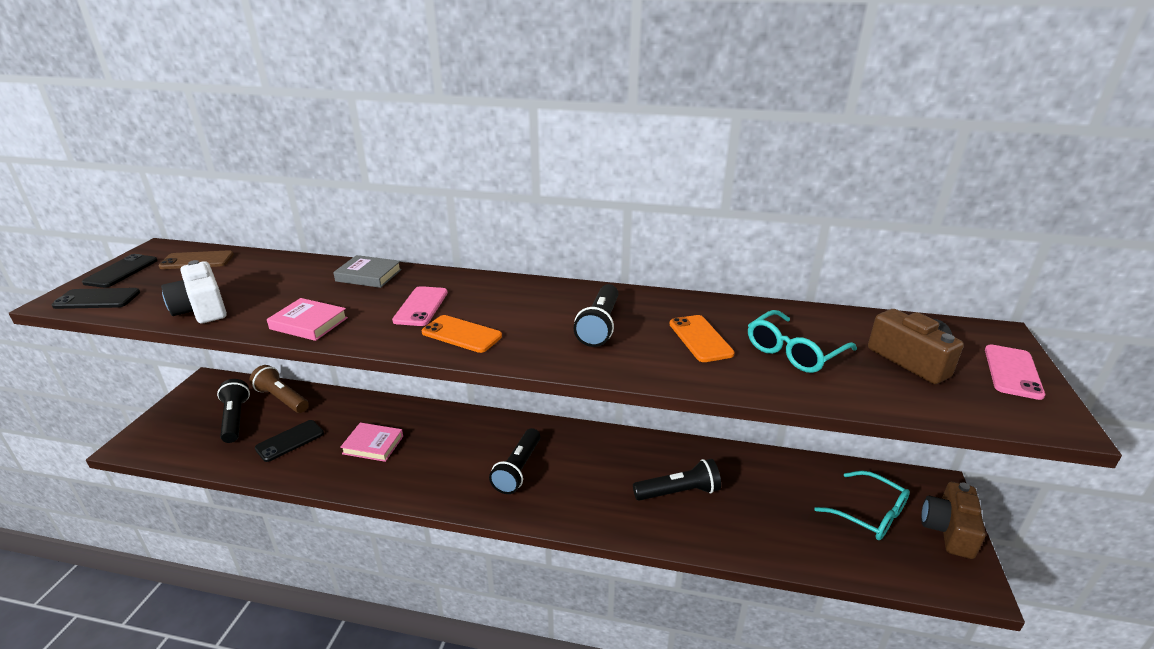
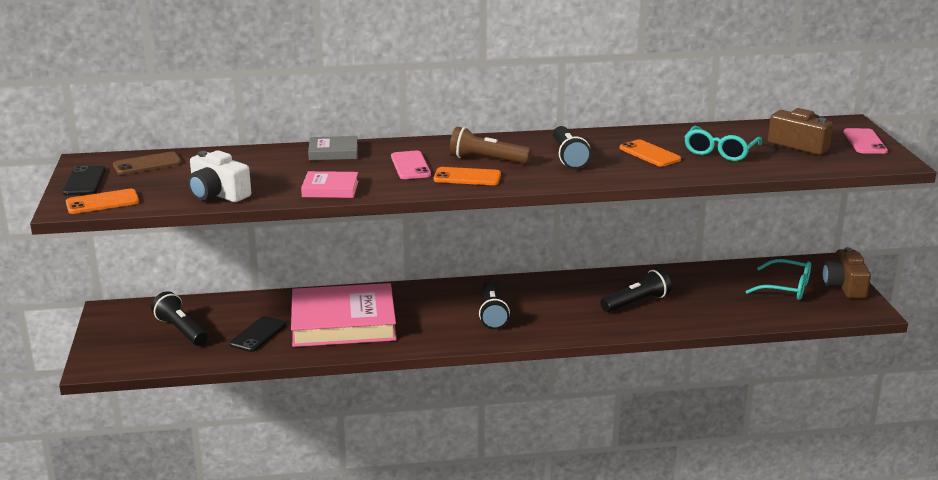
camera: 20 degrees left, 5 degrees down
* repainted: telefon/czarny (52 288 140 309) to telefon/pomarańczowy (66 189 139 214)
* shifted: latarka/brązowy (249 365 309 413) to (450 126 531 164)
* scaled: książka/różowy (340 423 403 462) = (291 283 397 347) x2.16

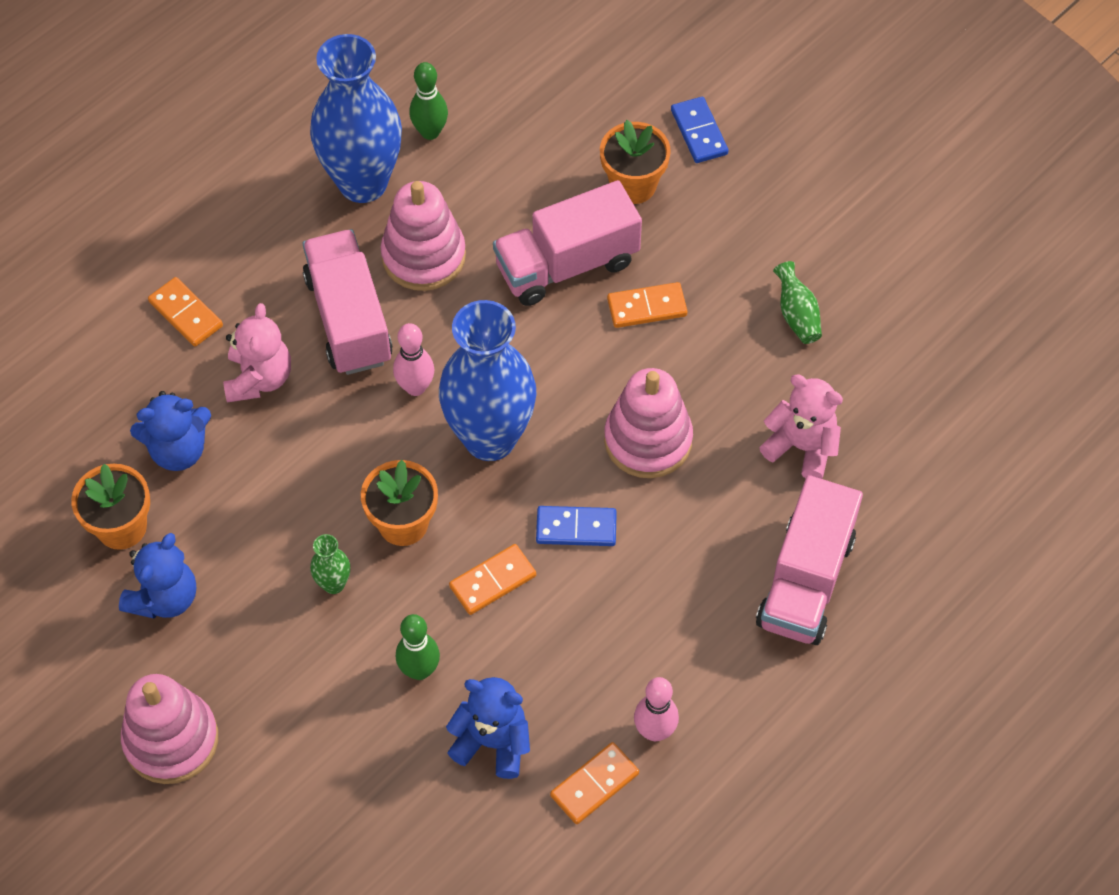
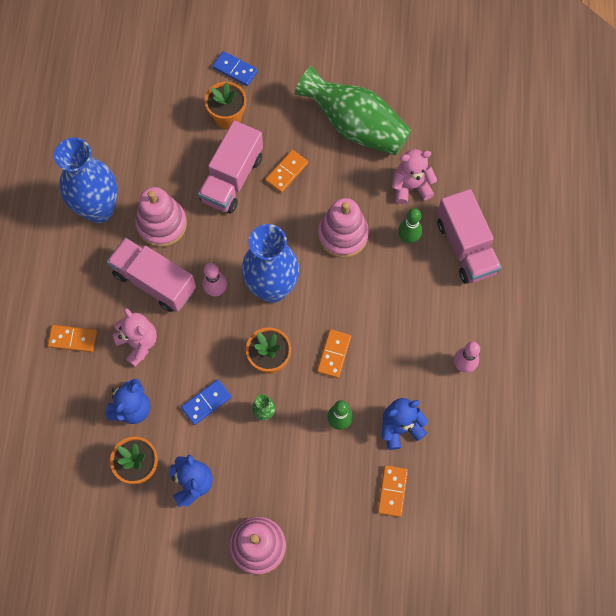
camera: 40 degrees left, 10 degrees up
* shifted: kręgiel/zielony (409 62 448 140) to (398 208 422 244)
* scaled: wazon/zielony (773 261 822 344) = (295 66 412 155) x2.48
* shifted: kostka domina/niebieski (536 506 617 546) to (181 379 232 425)
* shifted: kostka domina/pomarańczowy (550 742 639 824) to (378 465 408 517)

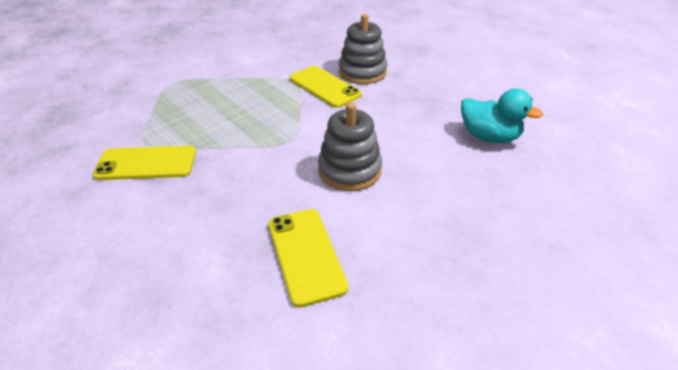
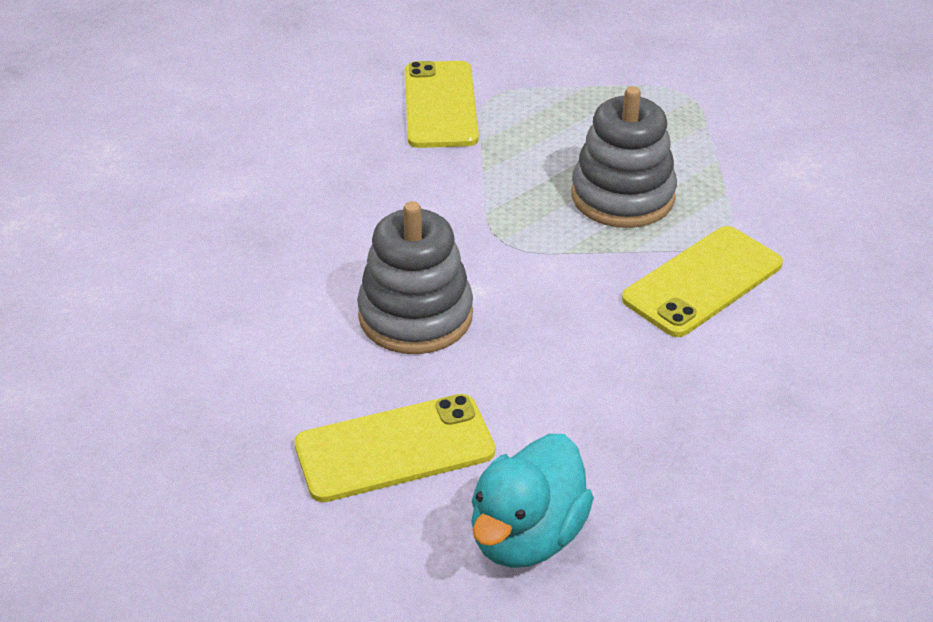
camera: 90 degrees right, 0 degrees up
* shifted: zabawka nakładanka/szary (339 14 387 84) to (572 86 677 228)
* shifted: telefon/żółty (269 209 348 308) to (295 394 495 502)

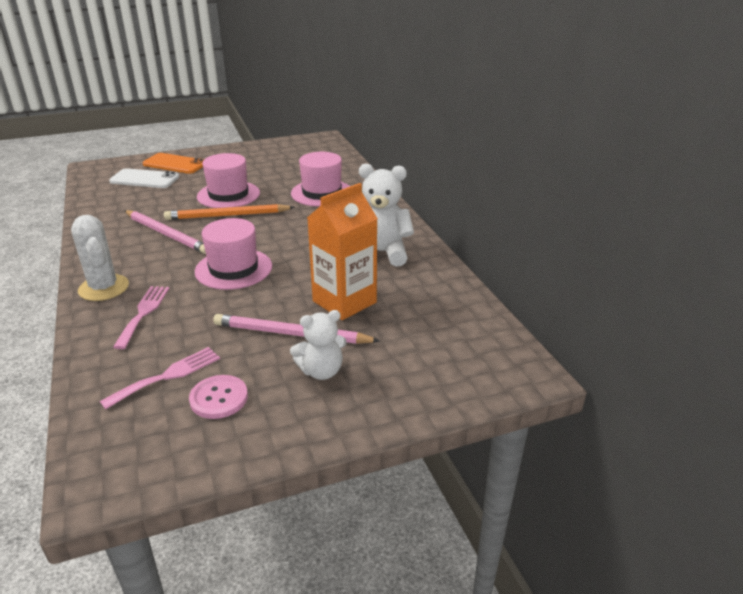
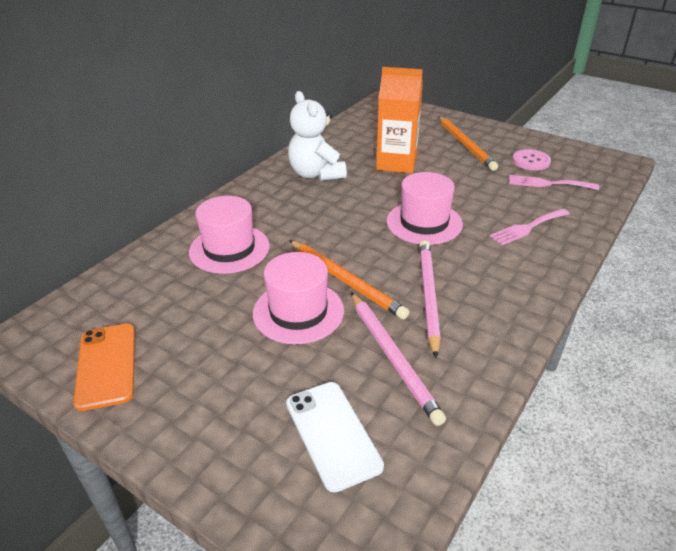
camera: 125 degrees left, 5 degrees up
* shifted: telefon/pomarańczowy (143 153 204 174) to (73 324 135 411)
* gone: kaktus/biały (71 215 129 301)
* swapped: miś/biały (290 310 347 380) to ołówek/pomarańczowy (438 116 498 171)
* shifted: ołówek/różowy (213 314 380 344) to (351 292 446 426)

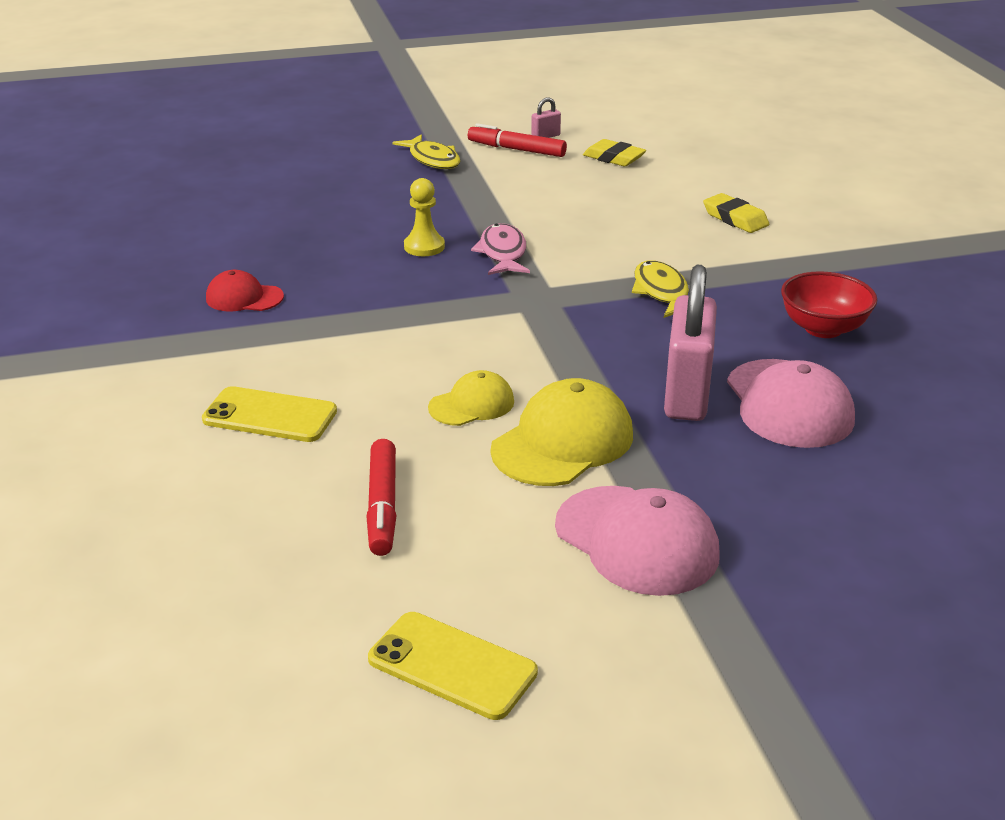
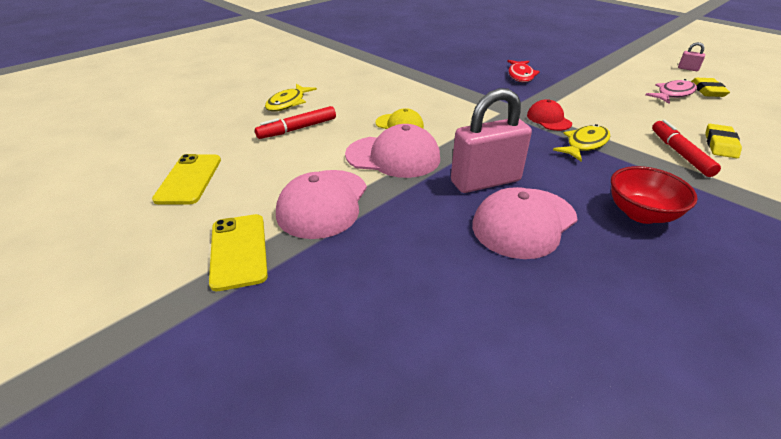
camera: 60 degrees right, 5 degrees up
* shifted: flamaster/czerwony (468 123 567 157) to (652 120 721 177)
* shifted: ryba/żółty (392 134 461 169) to (265 84 317 111)
* swapped: pionek/żółty (404 178 445 256) to ryba/czerwony (507 60 540 82)
* shifted: ryba/różowy (471 223 530 275) to (646 79 697 104)
* shifted: czapka/czerwony (206 270 284 311) to (527 99 572 131)
* repainted: czapka/żółty (490 378 633 486) to czapka/różowy (345 124 440 178)
* shifted: telefon/żółty (202 386 337 442) to (209 214 268 291)

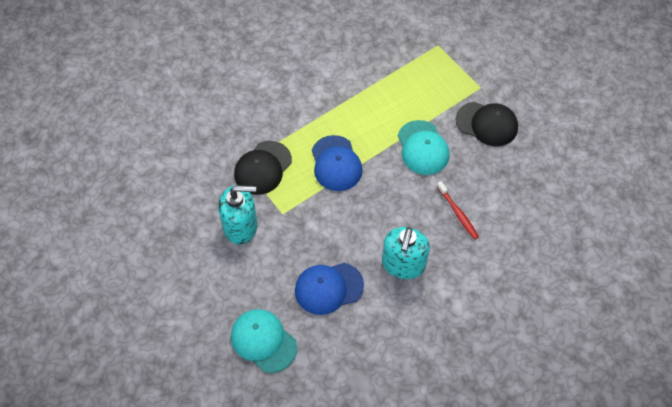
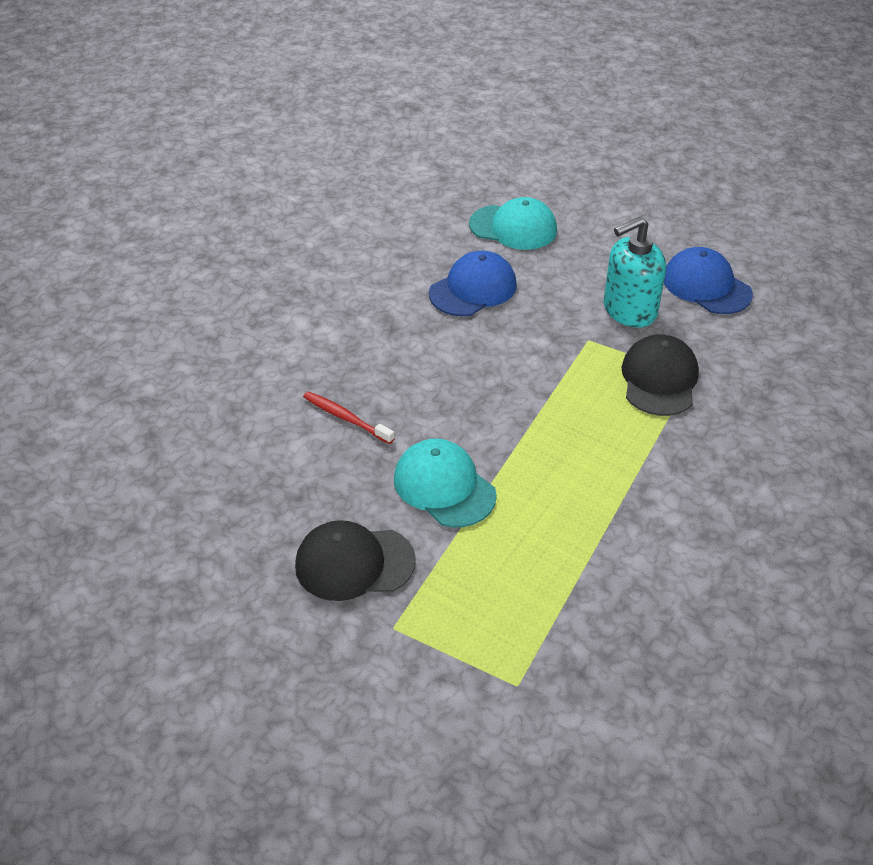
camera: 155 degrees right, 15 degrees down
* shifted: czapka/niebieski (312 135 363 191) to (664 247 753 314)
* gone: dozownik mydła/turkusowy (382 227 430 279)

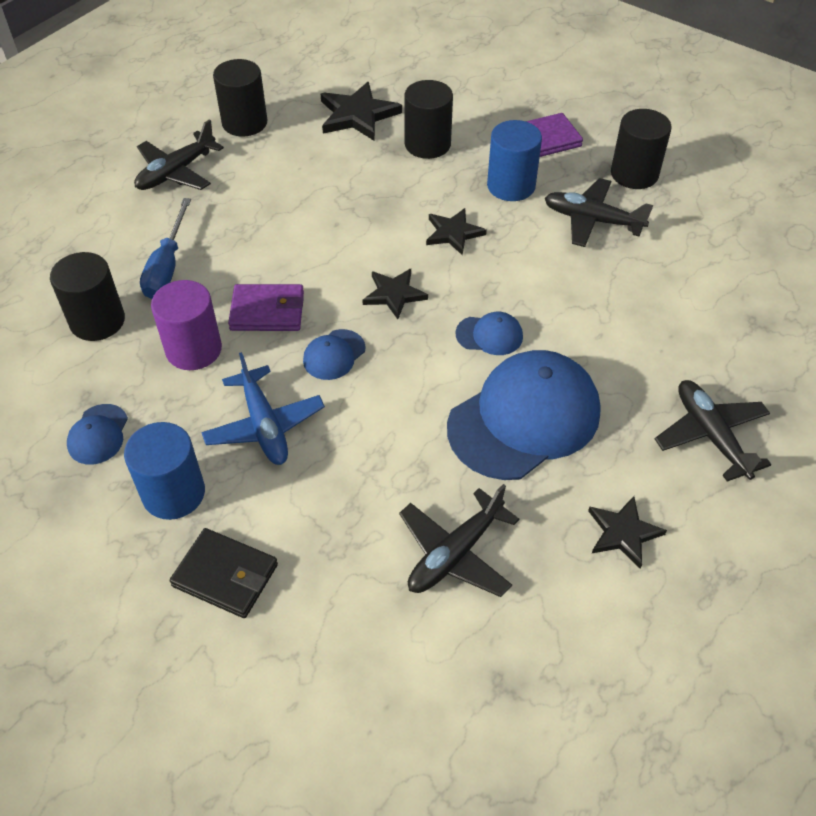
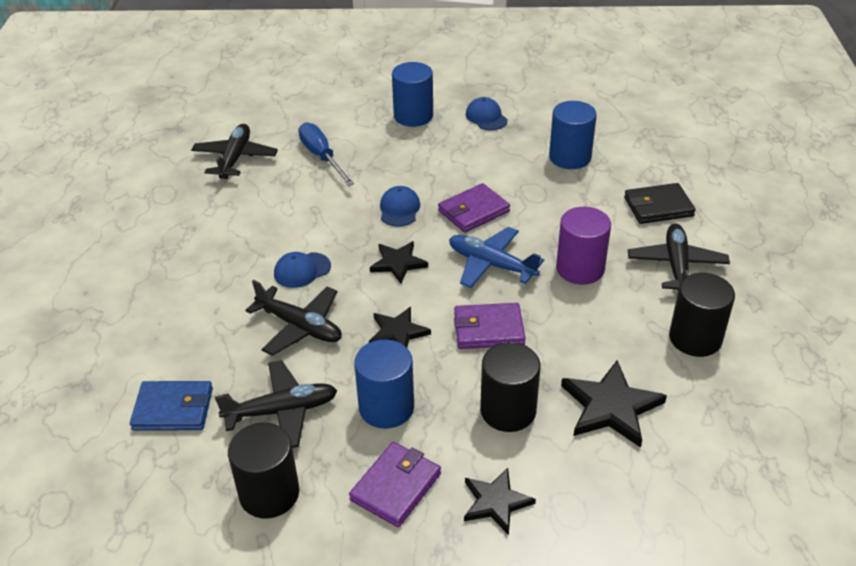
camera: 145 degrees right, 10 degrees down
* shifted: śrubokręt/niebieski (140 198 191 299) to (298 122 354 186)
* repainted: walec/czarny (50 252 125 341) to walec/niebieski (549 101 597 169)
* shifted: walec/fioletowy (151 280 222 370) to (556 207 611 285)
* gone: czapka/niebieski (447 350 601 480)
* shifted: samolot/niebieski (201 352 325 465) to (449 227 544 288)
* shifted: samolot/czarny (655 380 771 482) to (245 280 342 356)
* shifted: gwiazda/czarny (588 496 667 569) to (464 468 536 535)
* shifted: portfel/czarny (170 528 278 618) to (624 183 696 224)
* new: portfel/fioletowy (454 303 526 349)
* new: portfel/niebieski (130 381 213 431)

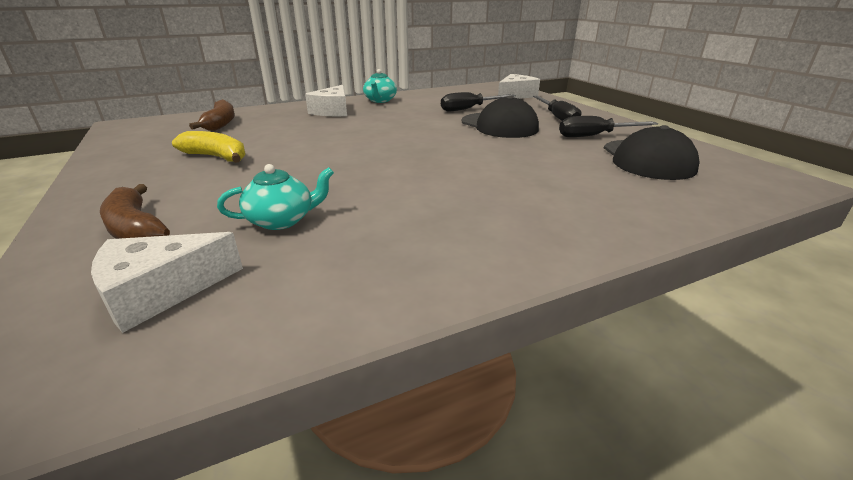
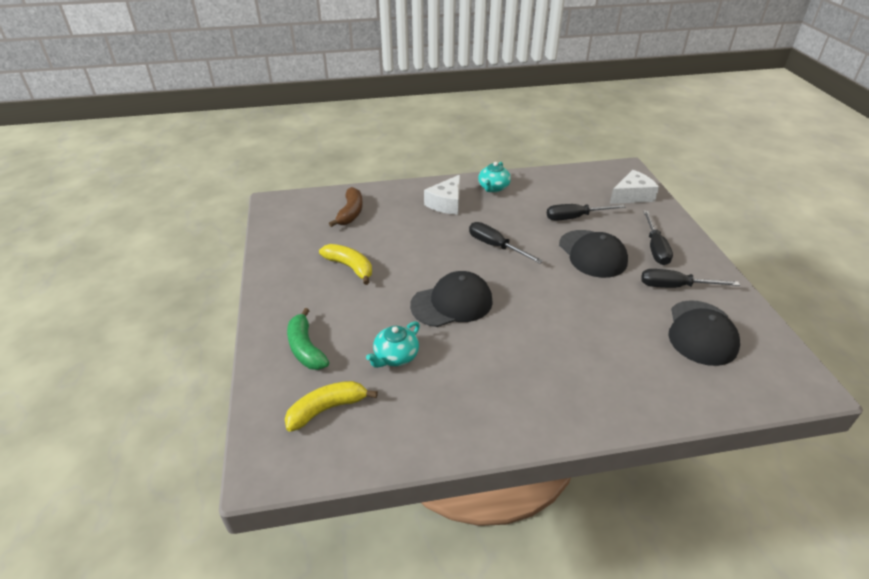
camera: 15 degrees right, 10 degrees up
* rotated: imbryk/turkusowy (217 164 334 230) = (366 321 420 368) 135 degrees clockwise
* repainted: banan/brązowy (100 184 170 239) to banan/zielony (287 308 329 370)
* swapped: ser/biały (91 232 243 333) to banan/żółty (285 381 378 432)
* new: śrubokręt/czarny (469 222 543 264)
* new: czapka/czarny (410 271 493 327)

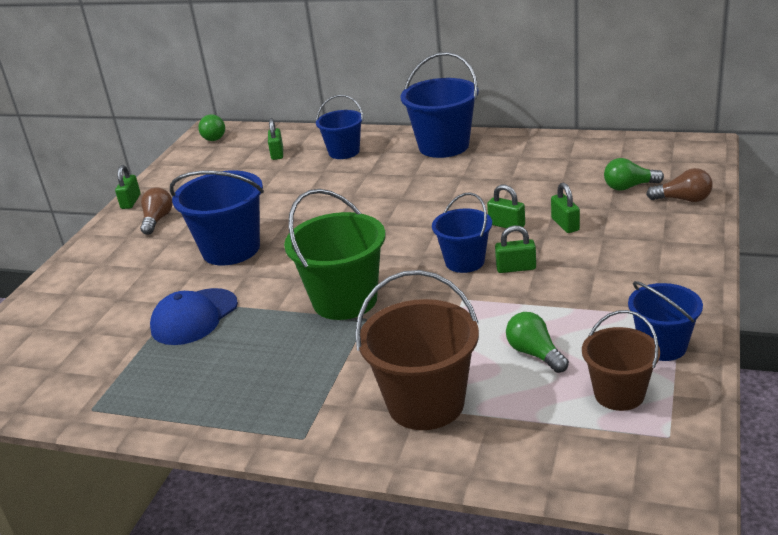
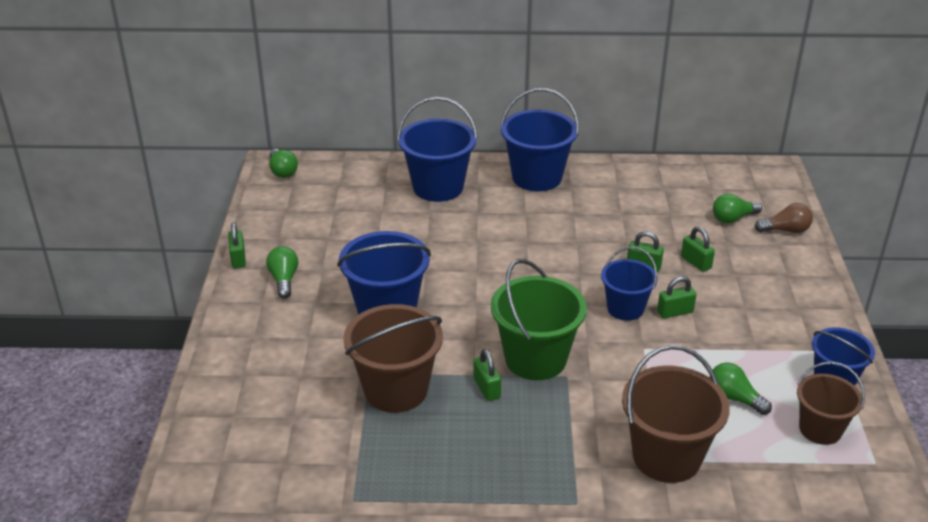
camera: 20 degrees left, 5 degrees up
* scaled: wiadro/niebieski (316 95 363 159) = (397 97 478 202) x1.59
* shifted: kłódka/zielony (268 118 283 160) to (473 349 501 401)
* repainted: żarówka/brązowy (140 187 173 235) to żarówka/zielony (266 246 298 298)
* swapped: czapka/niebieski (150 288 238 345) to wiadro/brązowy (344 304 443 413)

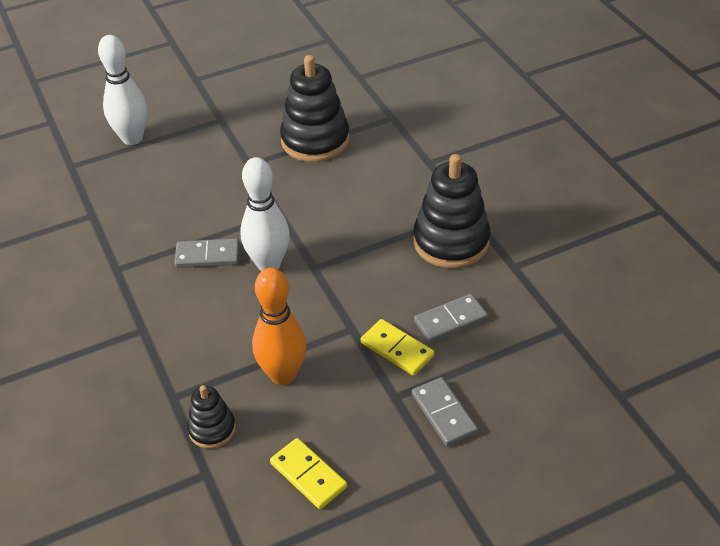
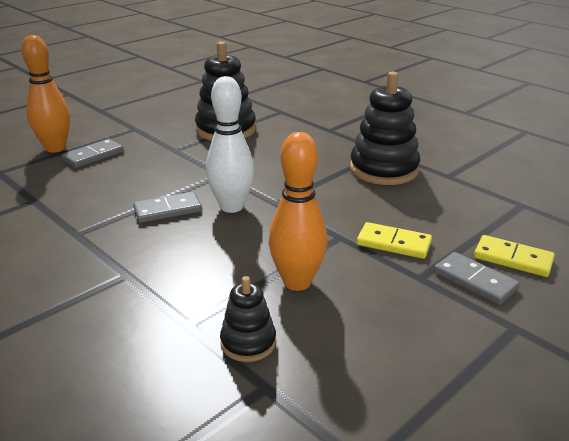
camera: 20 degrees left, 15 degrees down
* repainted: kręgiel/biały (98 35 147 145) to kręgiel/pomarańczowy (21 35 70 153)
* shifted: kostka domina/szary (414 294 488 342) to (62 139 124 168)
* shifted: kostka domina/żółty (270 438 347 509) to (474 235 555 277)

